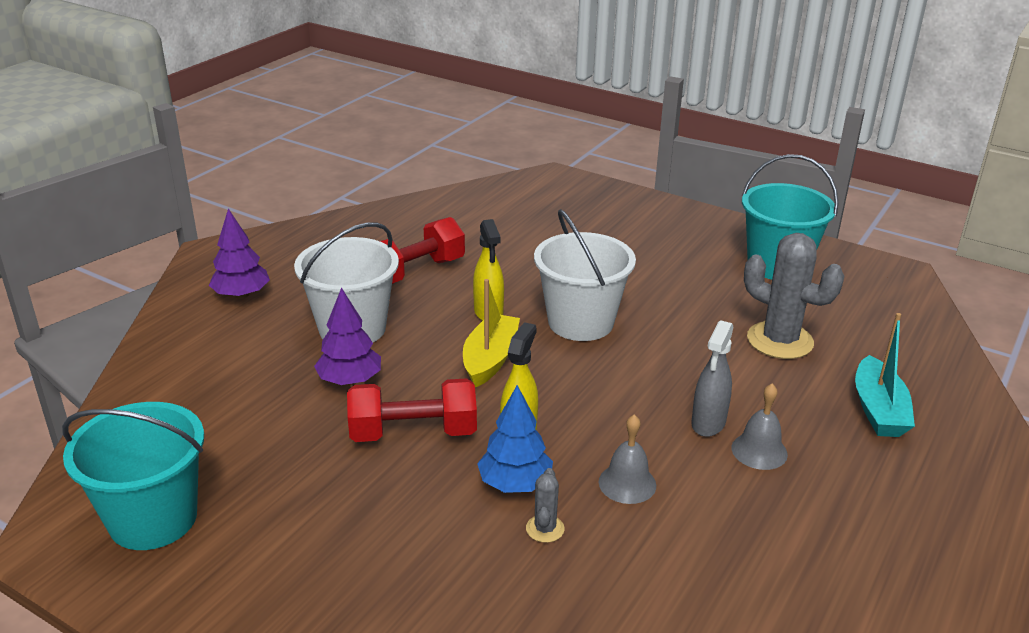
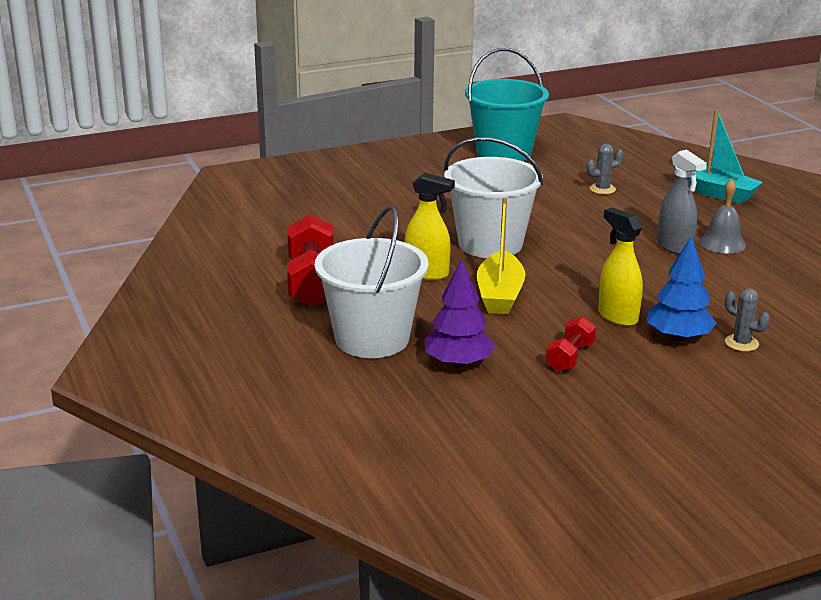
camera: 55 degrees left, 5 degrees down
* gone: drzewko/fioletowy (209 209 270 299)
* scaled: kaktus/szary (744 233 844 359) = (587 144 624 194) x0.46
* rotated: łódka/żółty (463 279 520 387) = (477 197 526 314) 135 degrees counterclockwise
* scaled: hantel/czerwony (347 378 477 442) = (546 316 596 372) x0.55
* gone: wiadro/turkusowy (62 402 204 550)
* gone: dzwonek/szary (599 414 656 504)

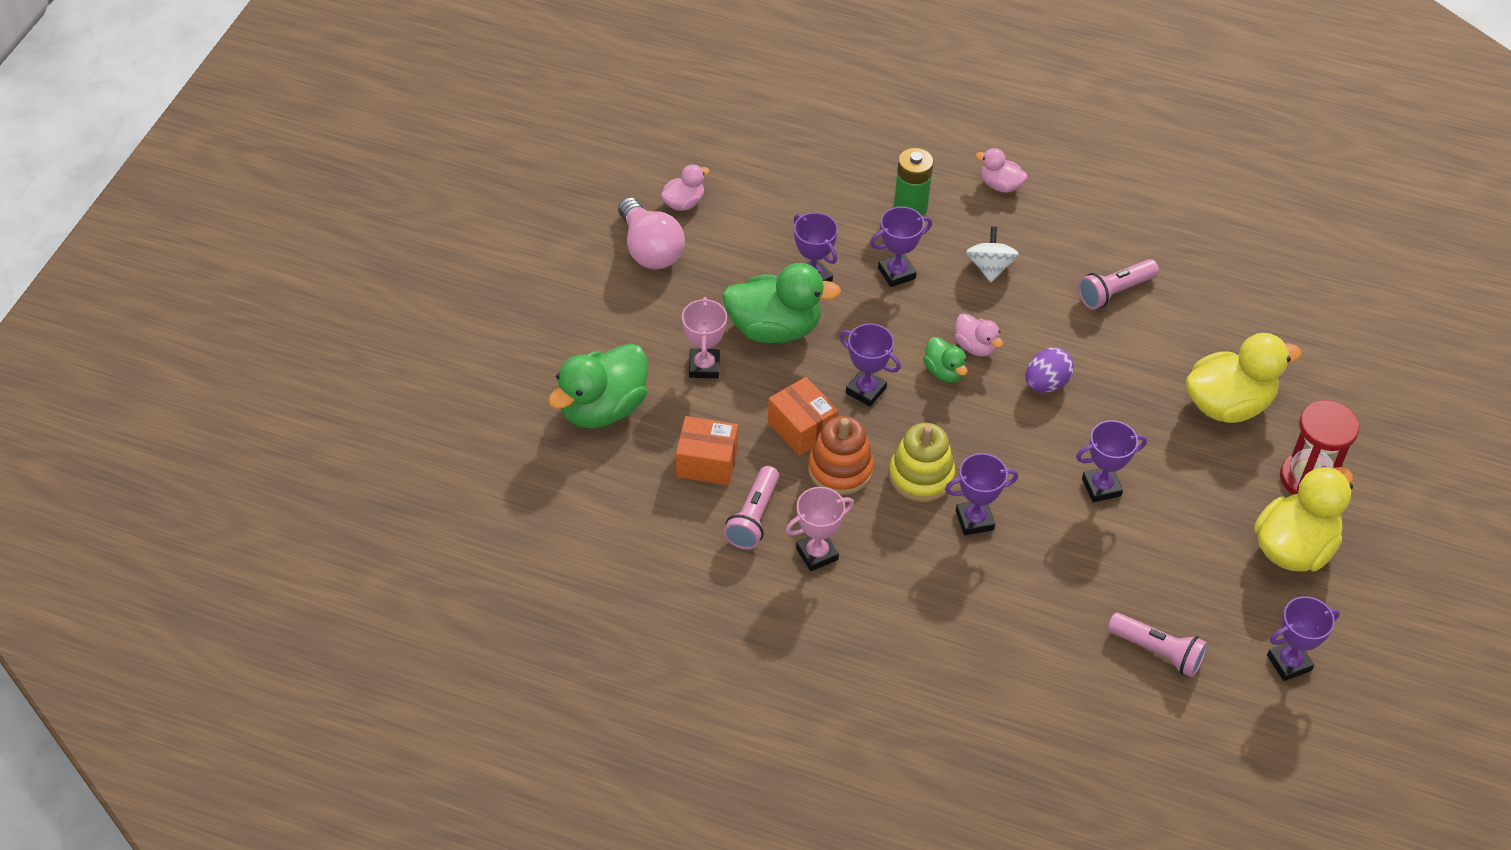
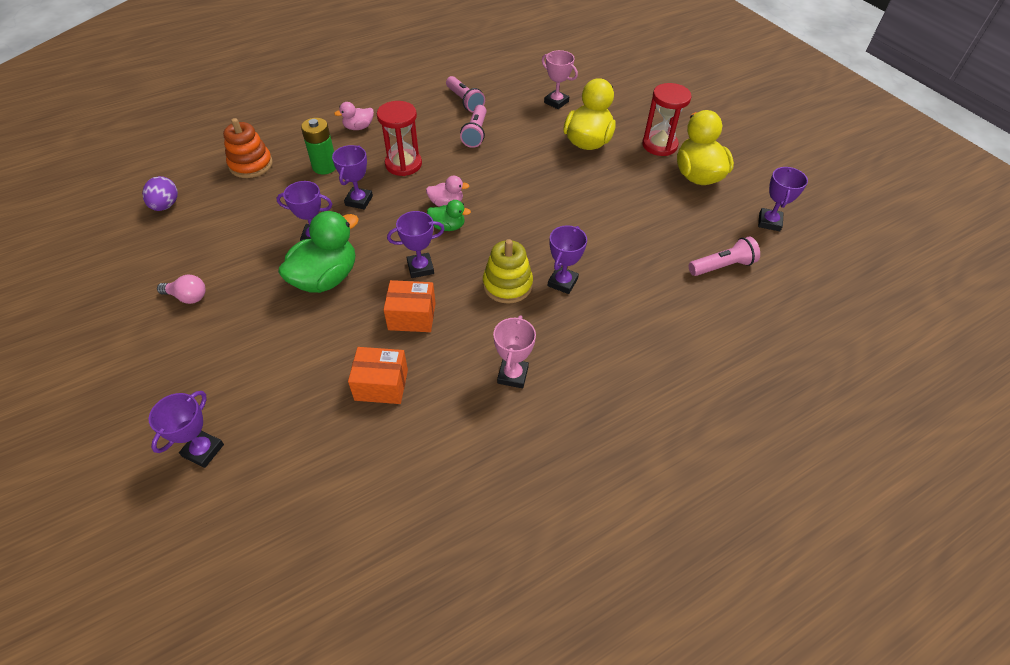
camera: 50 degrees left, 0 degrees up
* gone: kaczka/różowy (661 164 710 211)
* scaled: żarówka/różowy (618 197 685 269) = (157 275 206 304) x0.59
* swapped: bączek/biały (966 227 1019 282) to klepsydra/czerwony (377 101 422 176)
* shifted: puchar/różowy (682 297 727 378) to (542 50 578 109)
* gone: kaczka/zielony (548 343 648 428)
* shifted: jajko/fioletowy (1026 348 1074 392) to (142 176 178 211)
* rotated: pudełko/pomarańczowy (676 416 738 485) = (348 347 408 404) 45 degrees clockwise
* shifted: zabawka nakładanka/pomarańczowy (808 416 874 495) to (223 118 273 178)
* shifted: puchar/fioletowy (1076 420 1147 502) to (149 391 224 468)
* shifted: latarka/różowy (724 466 779 550) to (446 76 485 113)

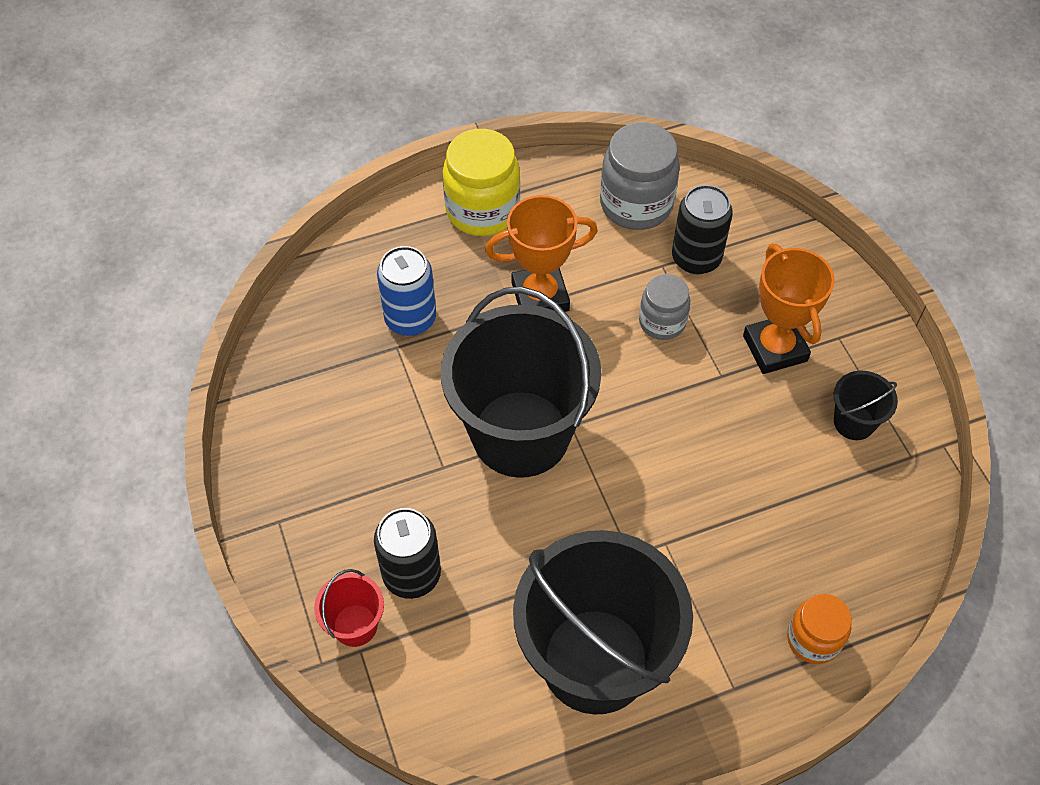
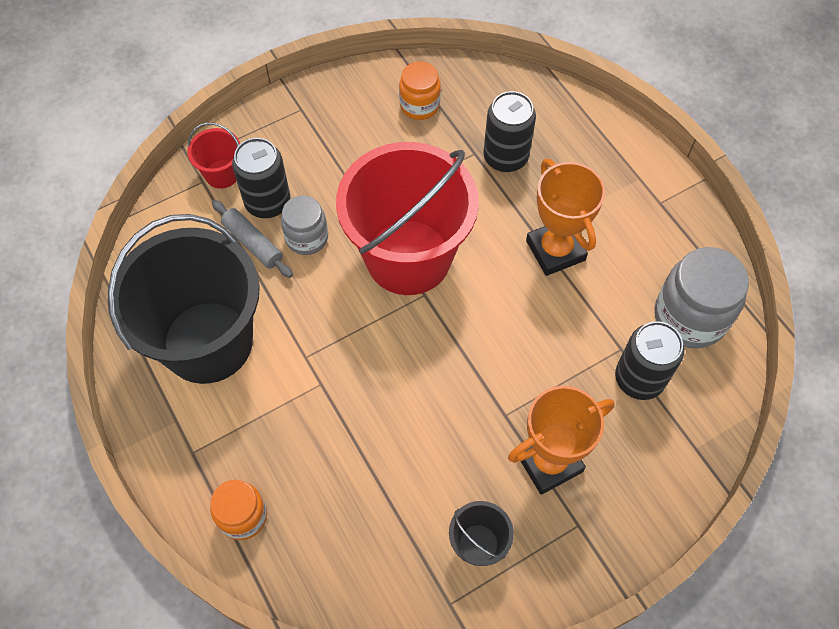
camera: 80 degrees right, 5 degrees up
* gone: słoik/żółty (443 129 520 236)
* repainted: puszka/niebieski (377 246 436 336) to puszka/czarny (483 91 536 172)
* shifted: słoik/szary (639 274 690 340) to (281 196 328 255)
* repainted: wiadro/czarny (441 287 601 478) to wiadro/czerwony (336 142 479 295)
* new: słoik/pomarańczowy (399 62 441 120)
* new: wałek do ciasta/szary (212 200 293 278)

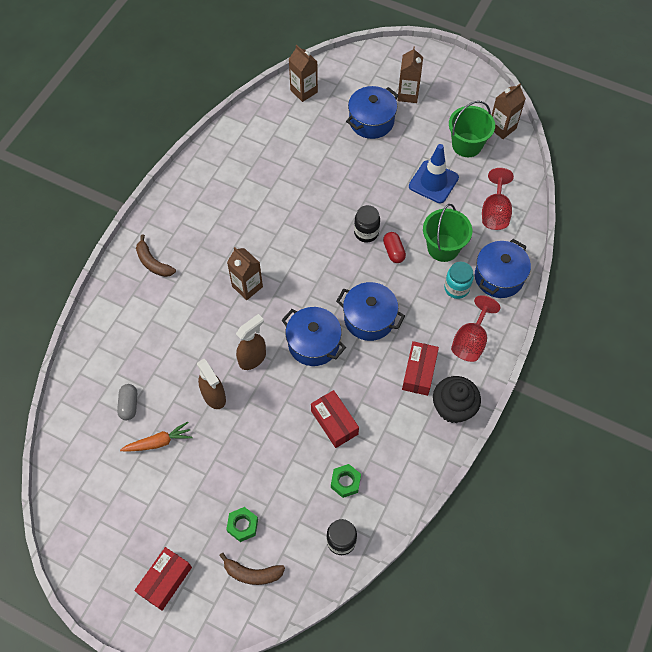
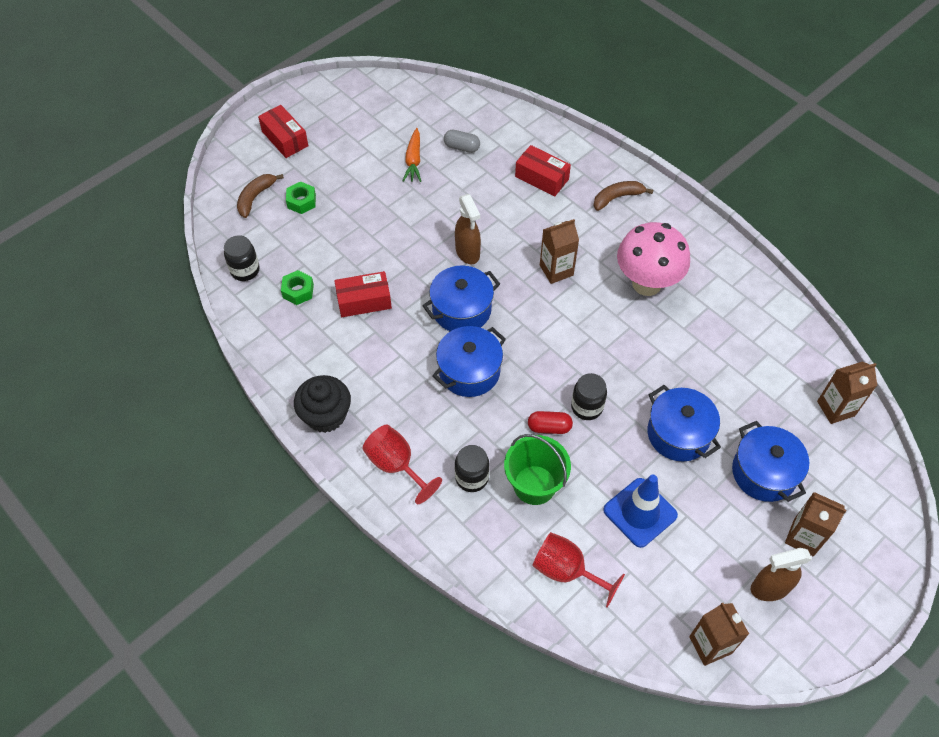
camera: 110 degrees right, 5 degrees down
* gone: wiadro/zielony (449 101 495 157)
* shifted: garnek/niebieski (475 239 531 298) to (647 385 721 461)
* repainted: słoik/turkusowy (444 262 474 299) to słoik/czarny (455 445 490 492)
* shifted: pudełko/czerwony (402 341 439 396) to (515 145 571 197)
* shifted: spryskiwacz/brązowy (197 359 226 409) to (751 548 812 601)
* new: grzyb/różowy (617 222 690 296)

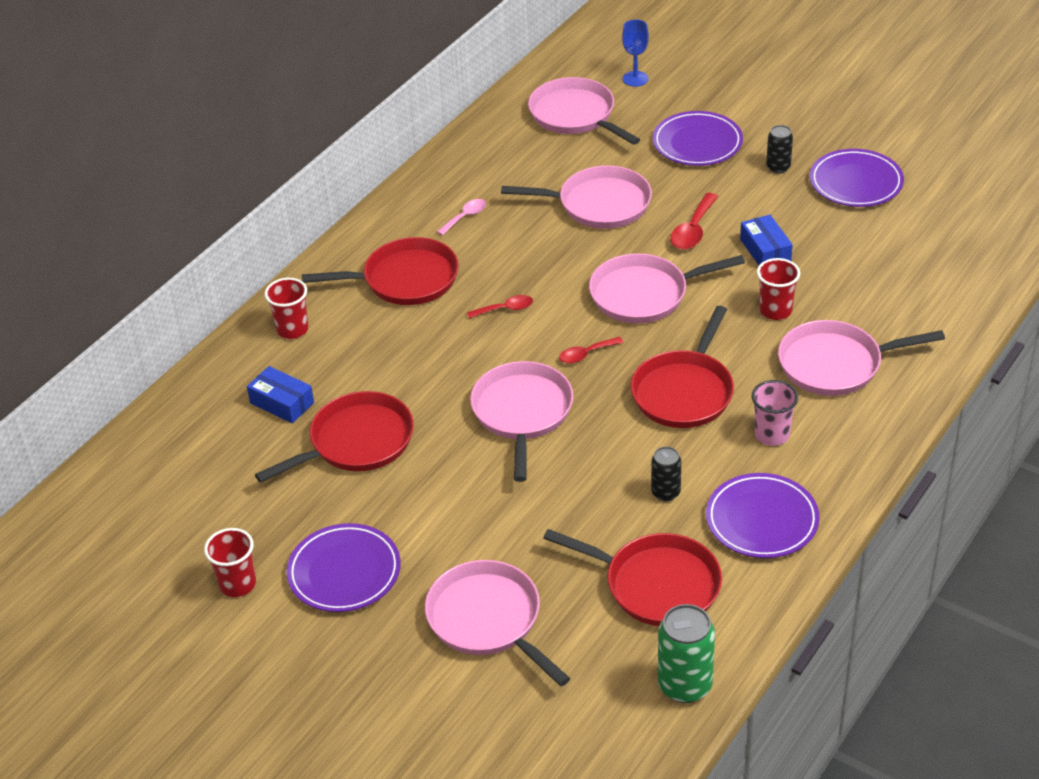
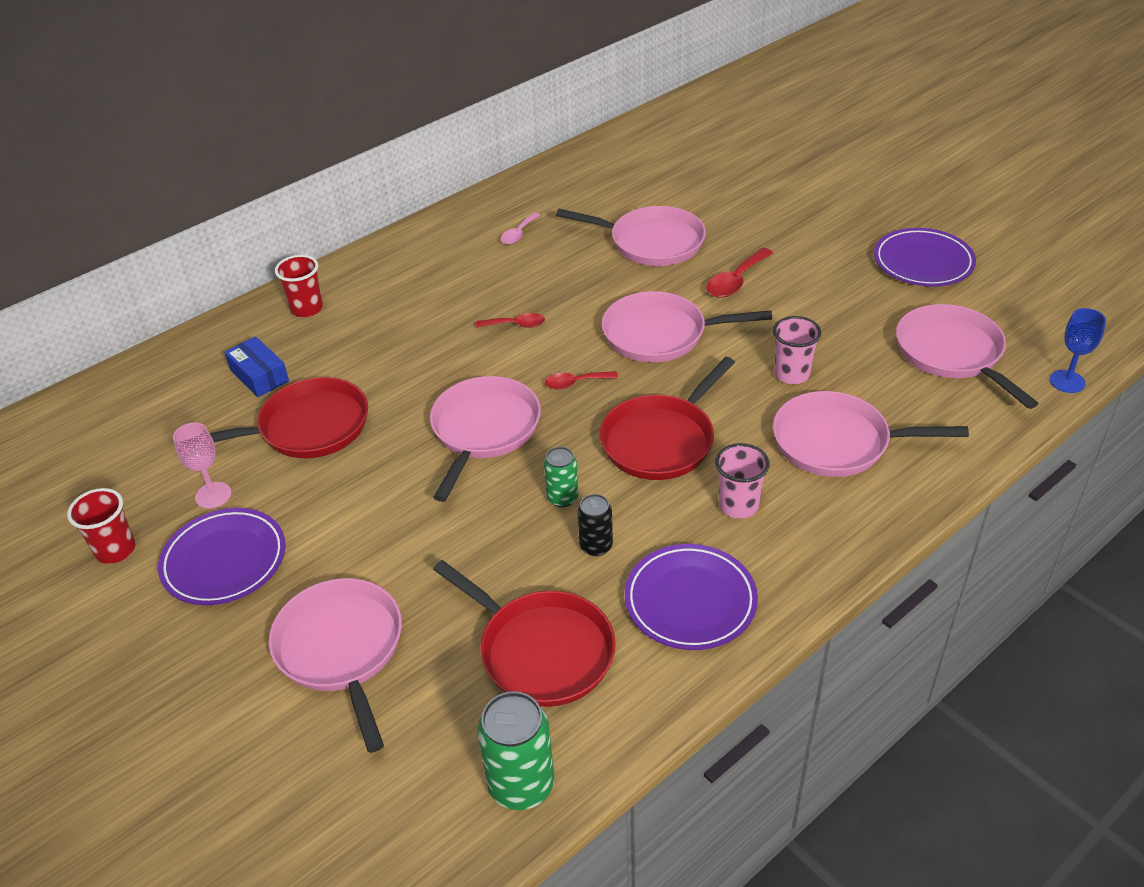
camera: 15 degrees right, 0 degrees up
* shifted: kielich/niebieski (622 19 649 87) to (1050 308 1106 393)
* shifted: patelnia/różowy (528 77 640 145) to (896 304 1039 409)
* gone: talerz/fioletowy (653 111 743 166)
* gone: puszka/czarny (766 125 793 174)
* rotated: łyżka/różowy (437 199 486 236) = (500 213 540 245) 150 degrees clockwise
* gone: pudełko/niebieski (740 215 793 265)
* gone: patelnia/czerwony (302 237 459 305)
* repainted: szklanka/czerwony (757 258 800 320) to szklanka/różowy (773 316 821 384)
* new: kielich/różowy (173 422 231 509)
* new: puszka/zielony (544 447 578 507)

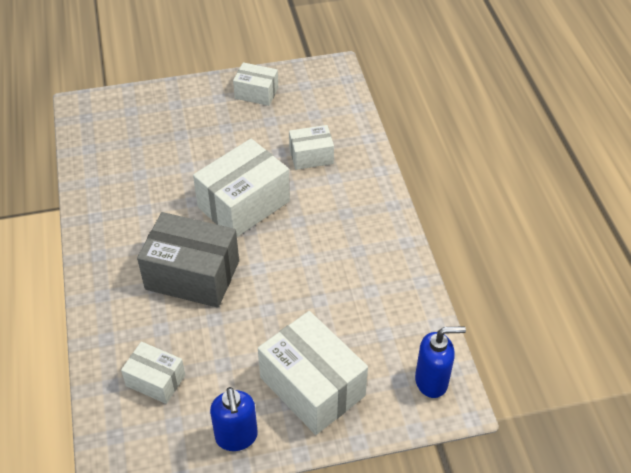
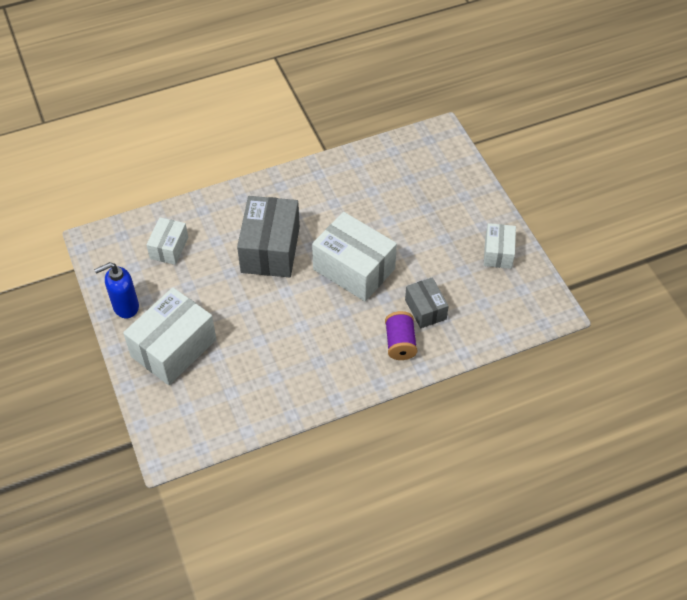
camera: 80 degrees right, 5 degrees up
* repainted: pudełko/biały (289 125 334 170) to pudełko/szary (405 277 449 328)
* gone: dozownik mydła/niebieski (415 326 466 398)
* new: szpulka/fioletowy (385 311 417 360)

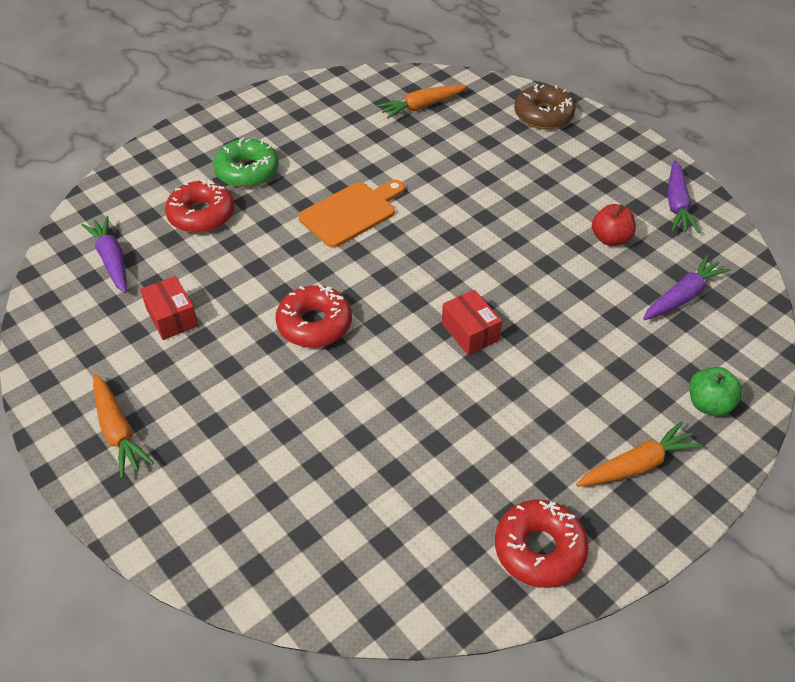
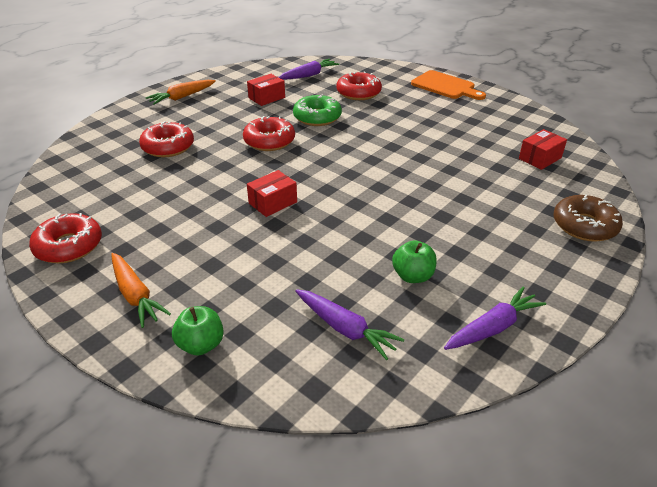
camera: 80 degrees right, 10 degrees down
* swapped: marchewka/pomarańczowy (377 85 467 119) to pudełko/czerwony (519 129 567 170)
* shifted: donut/zielony (213 138 279 187) to (293 94 342 126)
* rotated: marchewka/fioletowy (668 160 700 233) = (444 287 546 350) 150 degrees clockwise
* shifted: deska do krojenia/pomarańczowy (298 180 405 248) to (411 70 486 100)
* repainted: jabłko/czerwony (592 204 636 246) to jabłko/zielony (392 240 437 283)
* new: donut/czerwony (139 121 194 157)

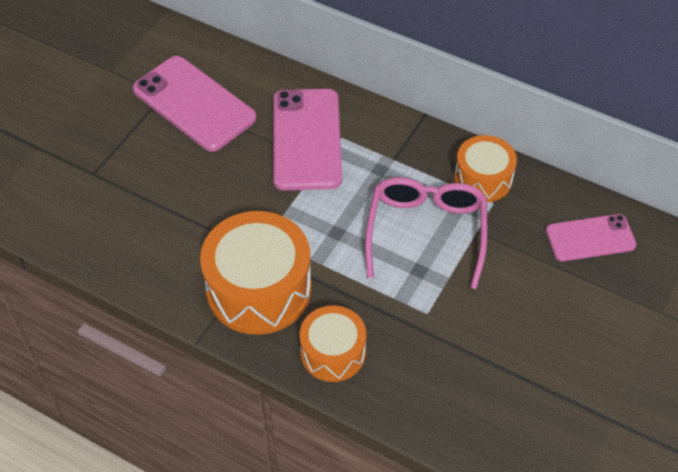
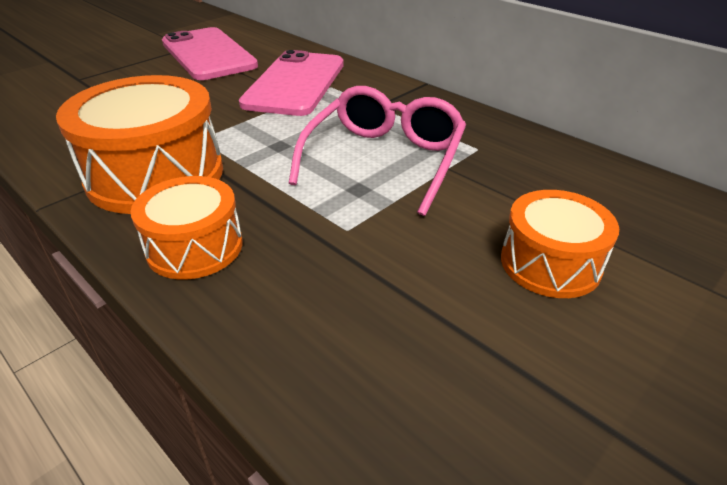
camera: 15 degrees right, 15 degrees down
* shifted: bęben/pomarańczowy (454 135 517 202) to (501 190 619 298)
* gone: telefon/różowy (546 214 637 261)

